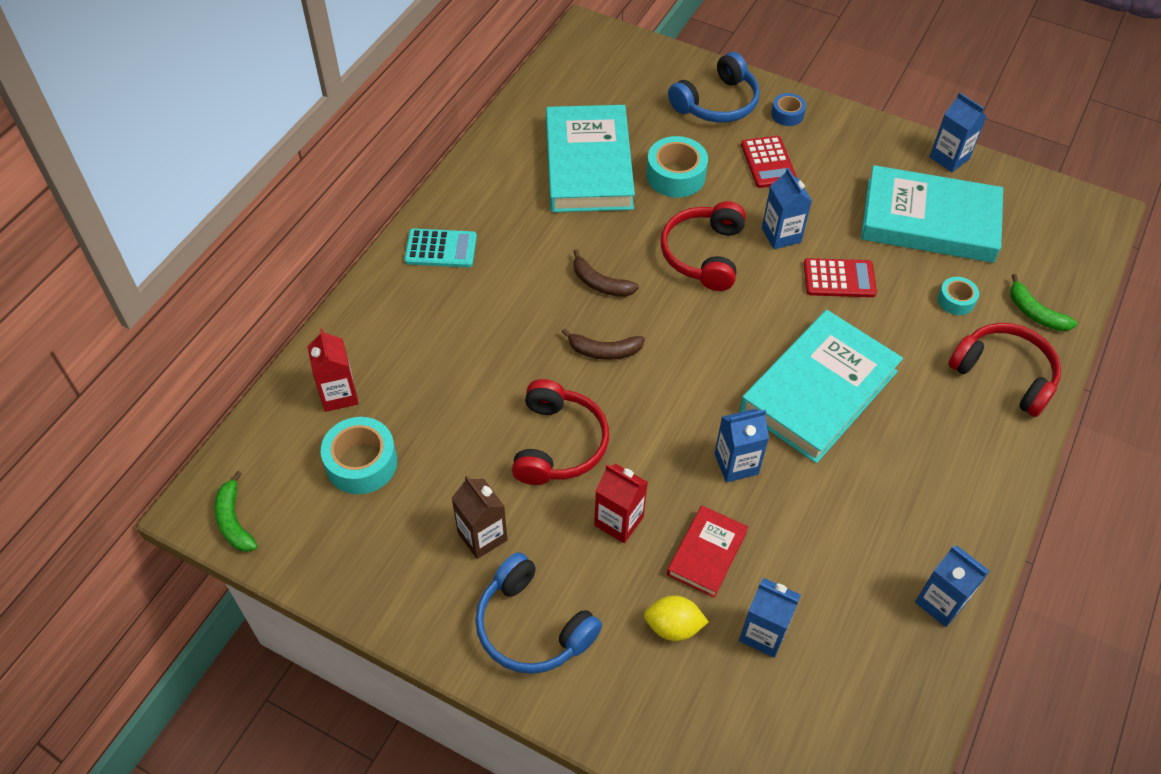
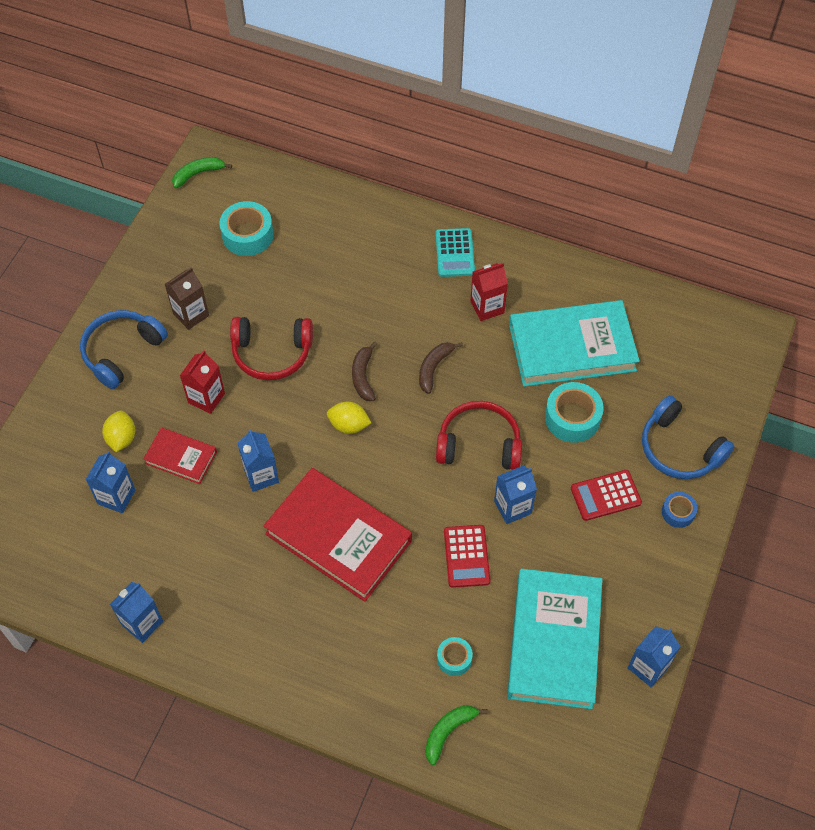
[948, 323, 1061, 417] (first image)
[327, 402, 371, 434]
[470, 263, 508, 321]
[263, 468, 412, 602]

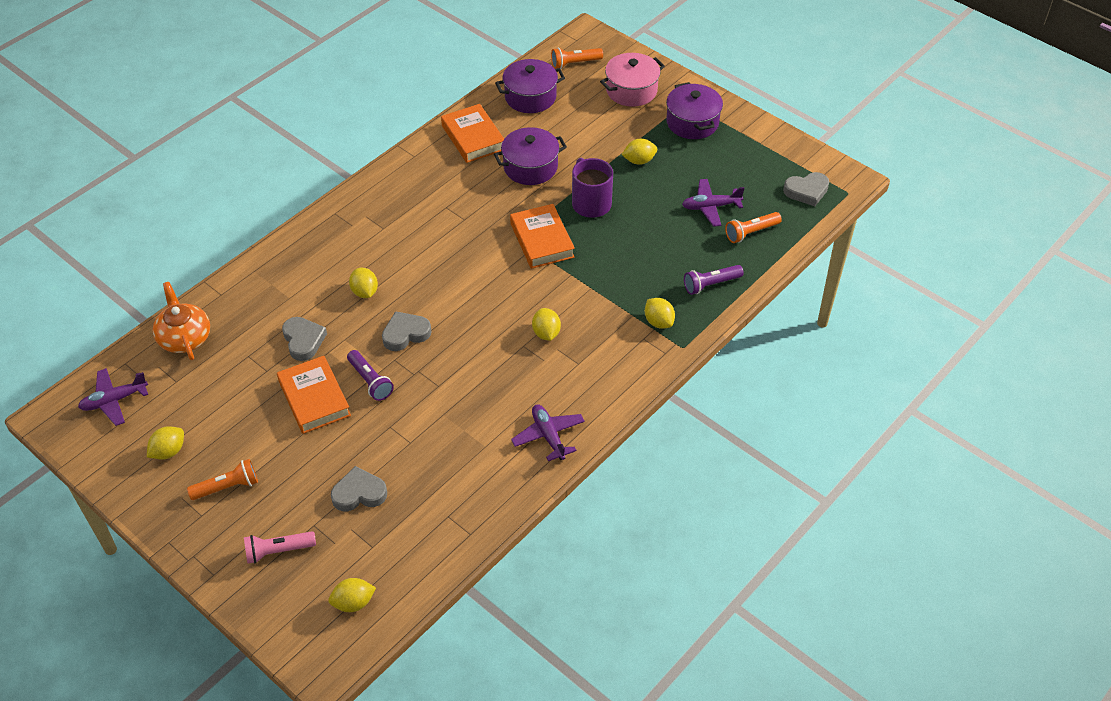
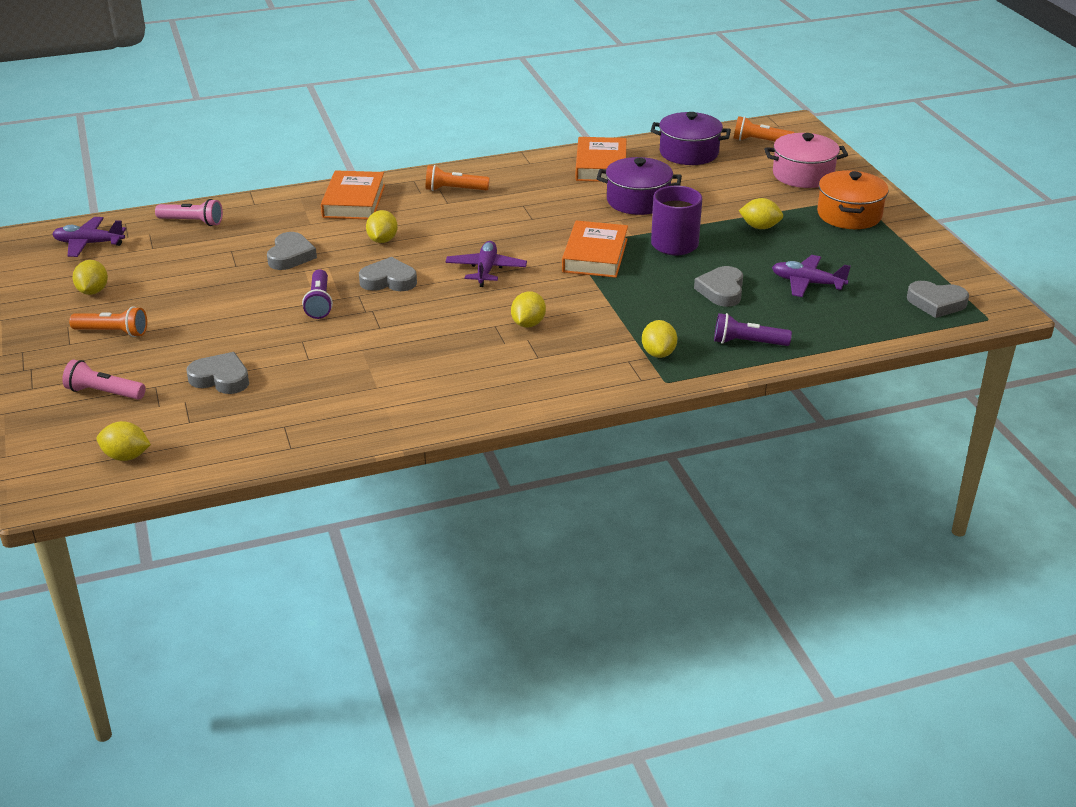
[694, 266, 743, 307]
[321, 170, 385, 219]
[445, 241, 527, 287]
[426, 165, 489, 191]
[155, 199, 223, 226]
[817, 170, 889, 229]
[73, 260, 108, 295]

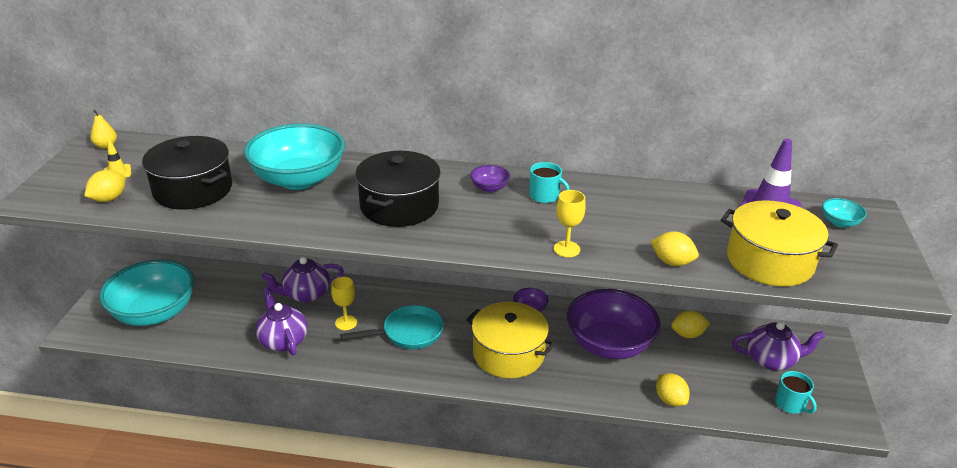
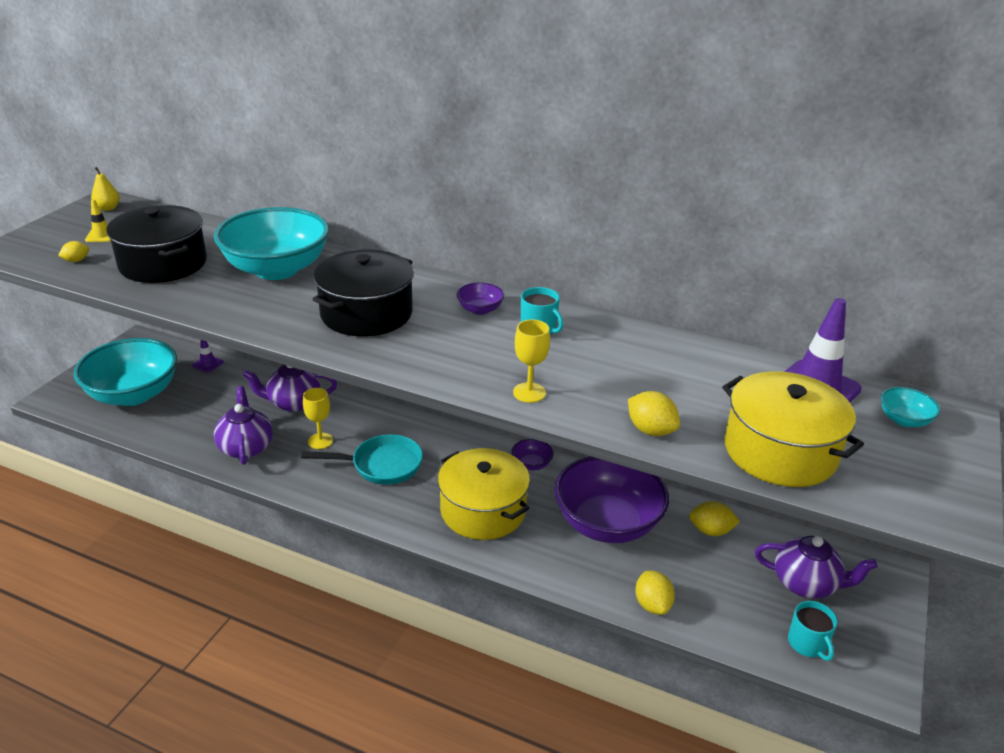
[192, 340, 224, 373]
[58, 241, 89, 262]

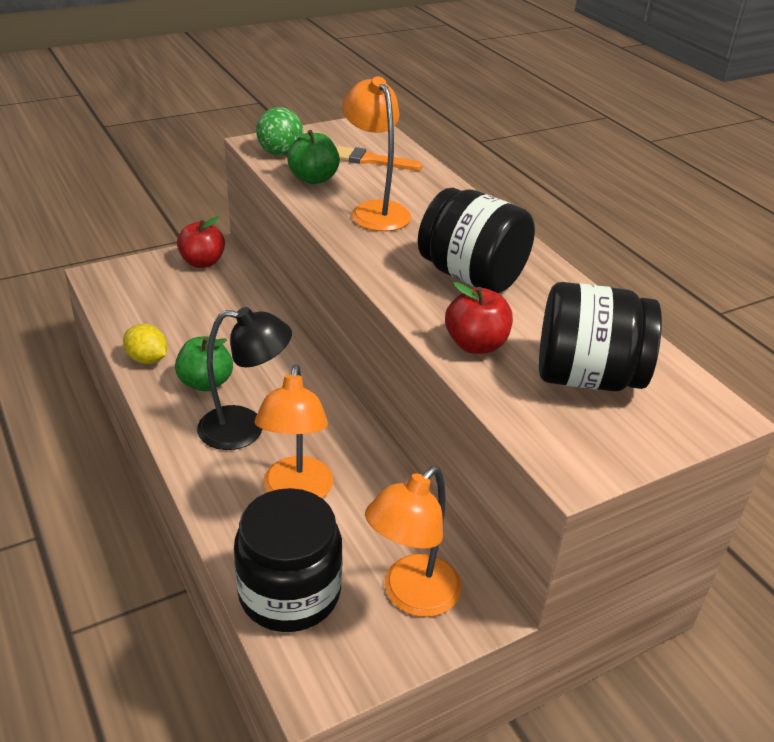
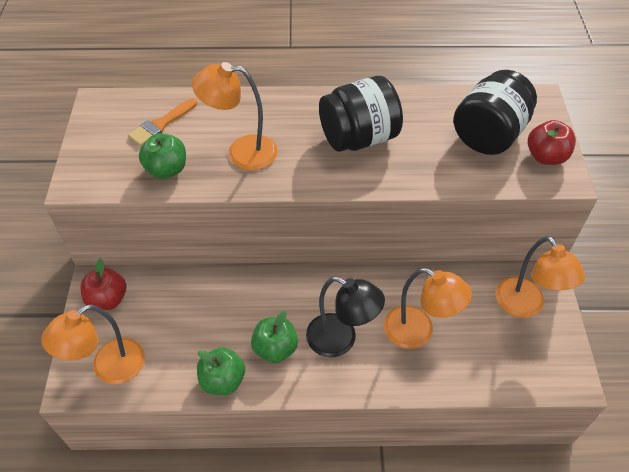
[234, 488, 343, 632] (first image)
[256, 107, 303, 156] (first image)
[41, 304, 145, 384]
[528, 120, 576, 165]
[197, 347, 245, 395]
[306, 277, 385, 357]

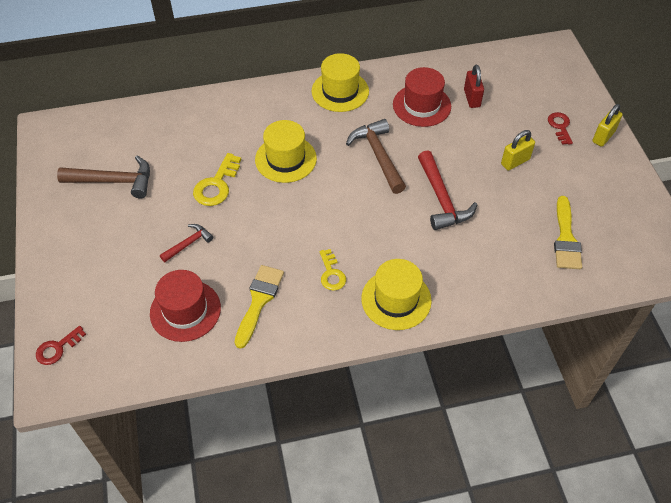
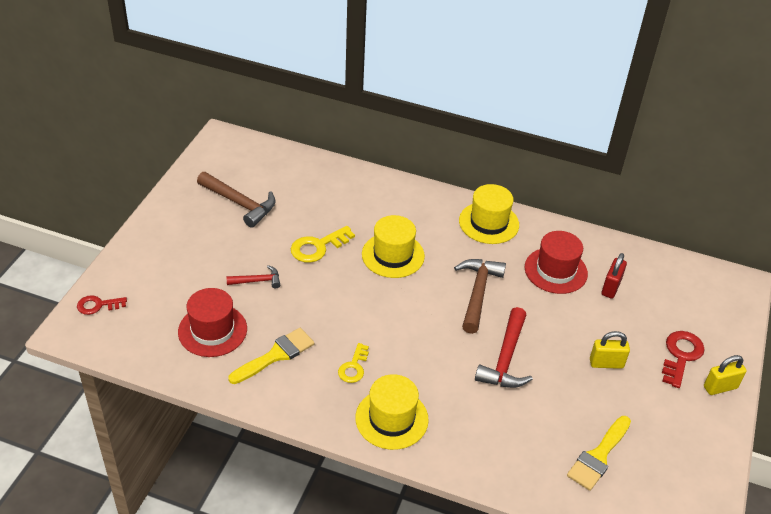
[662, 331, 705, 388]

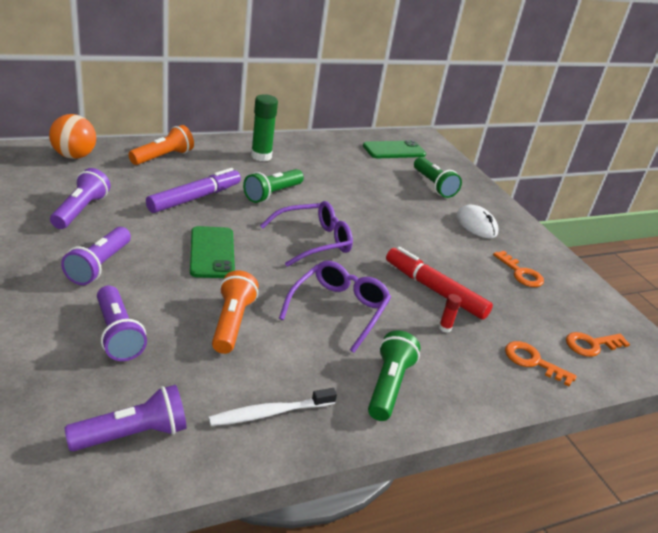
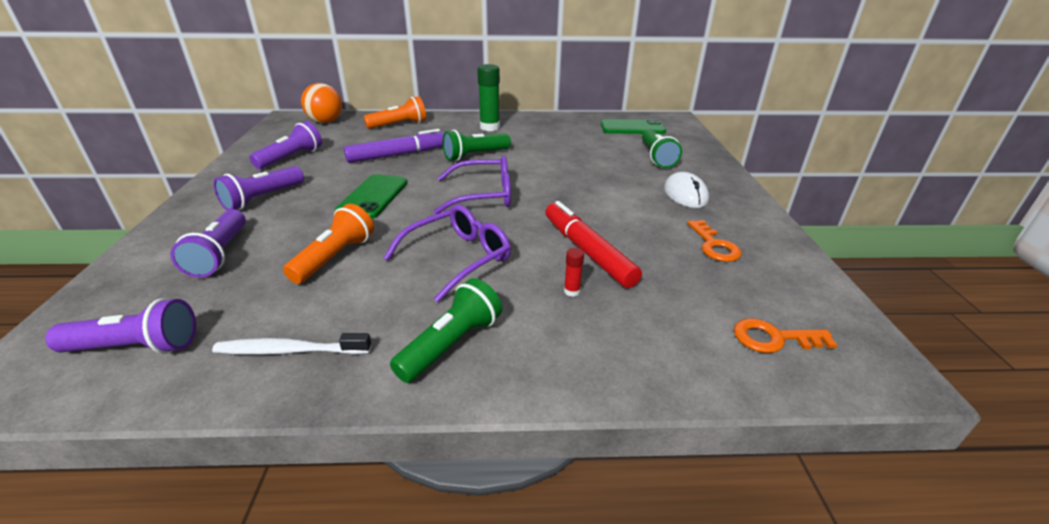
[505, 341, 577, 387] (first image)

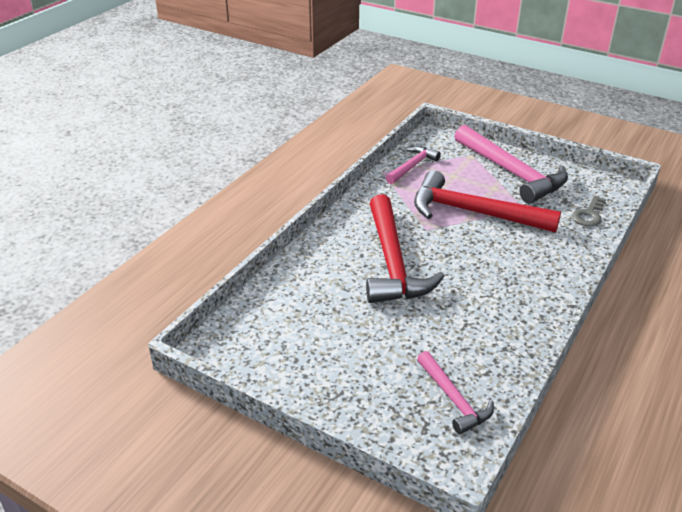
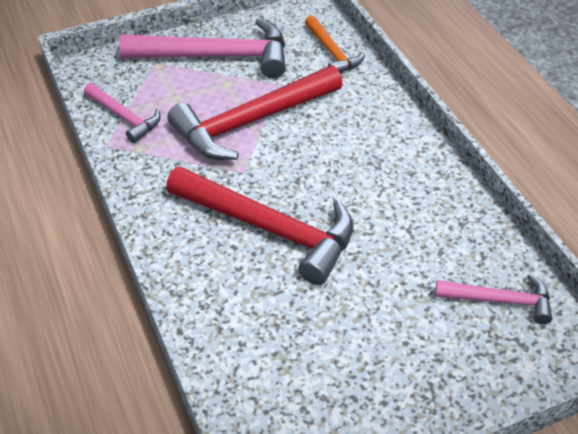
[305, 15, 365, 73]
[84, 83, 161, 143]

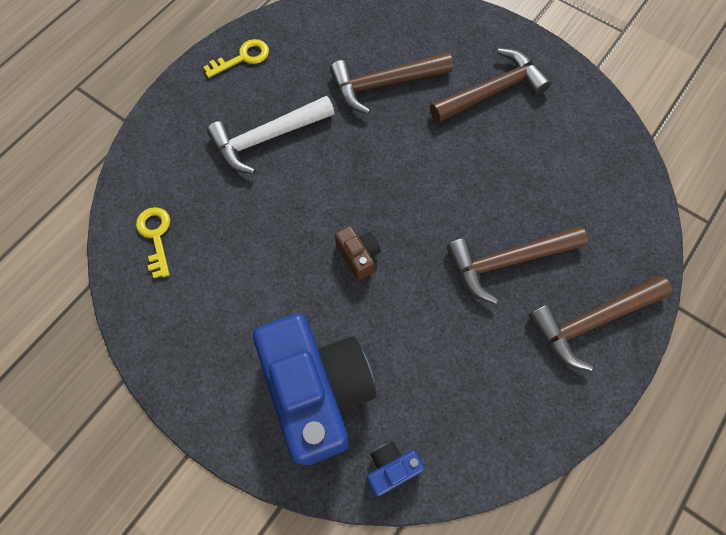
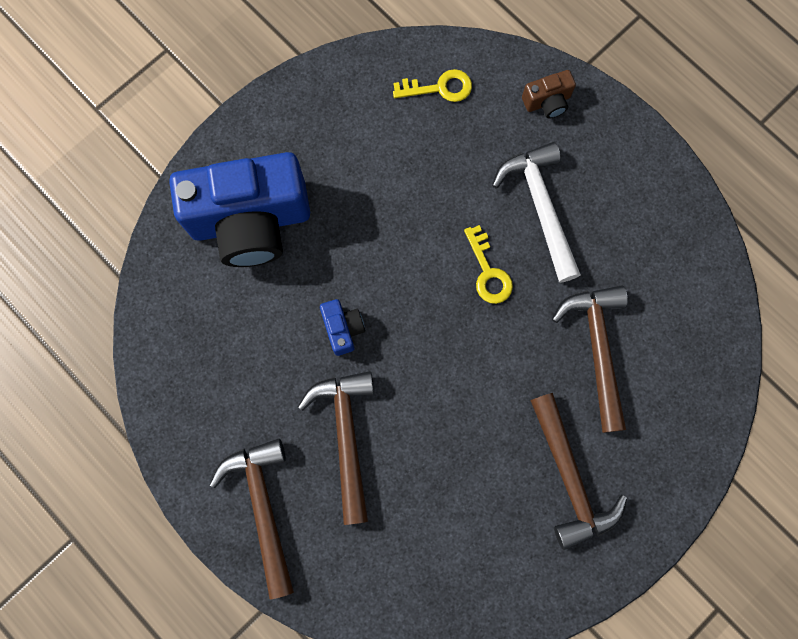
[464, 225, 513, 304]
[522, 70, 576, 119]
[320, 299, 365, 356]

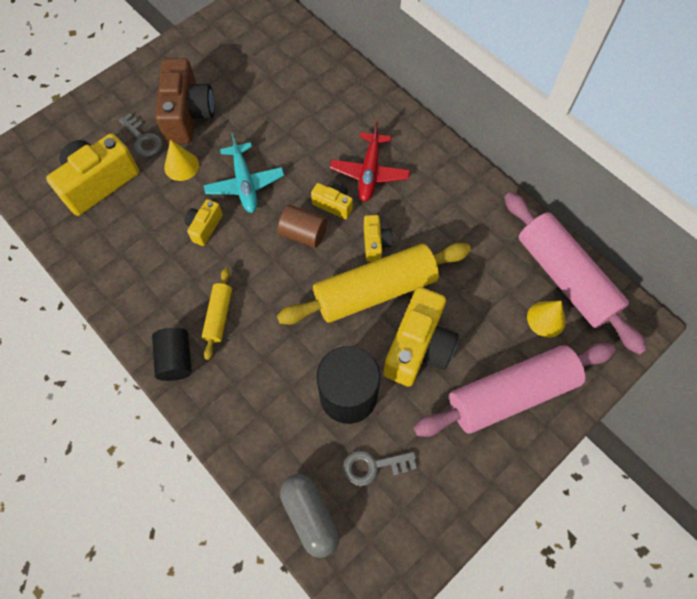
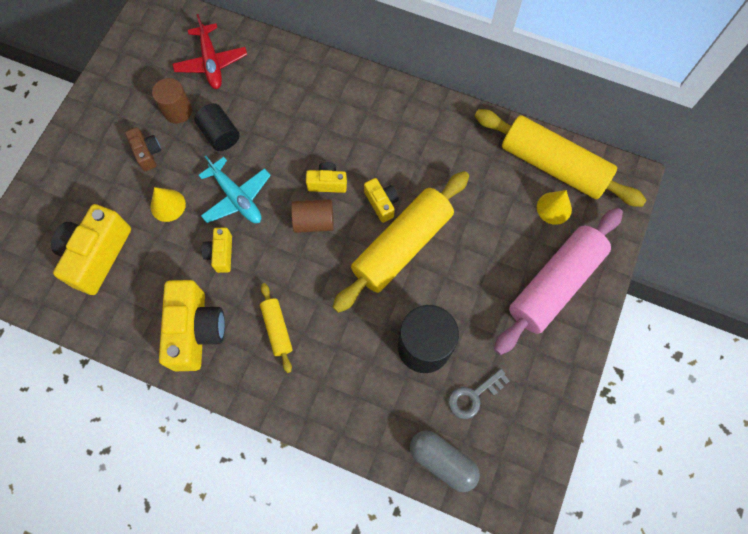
[119, 113, 163, 157] (first image)
[152, 78, 192, 124]
[194, 103, 240, 151]
[172, 14, 247, 89]
[159, 280, 225, 371]
[475, 109, 646, 207]
[125, 127, 161, 171]

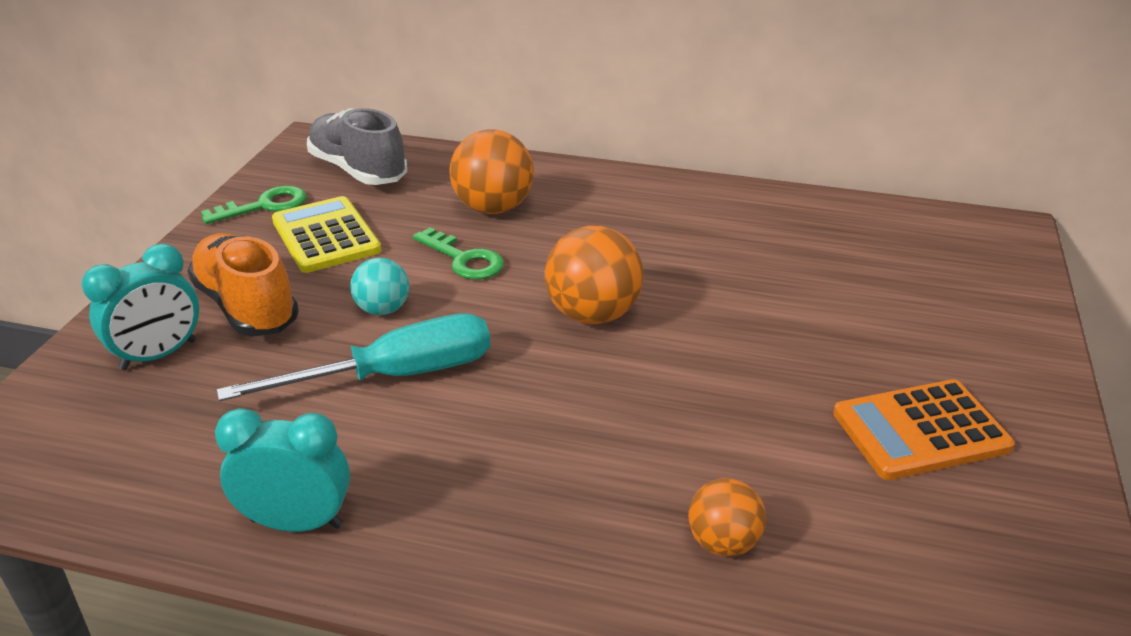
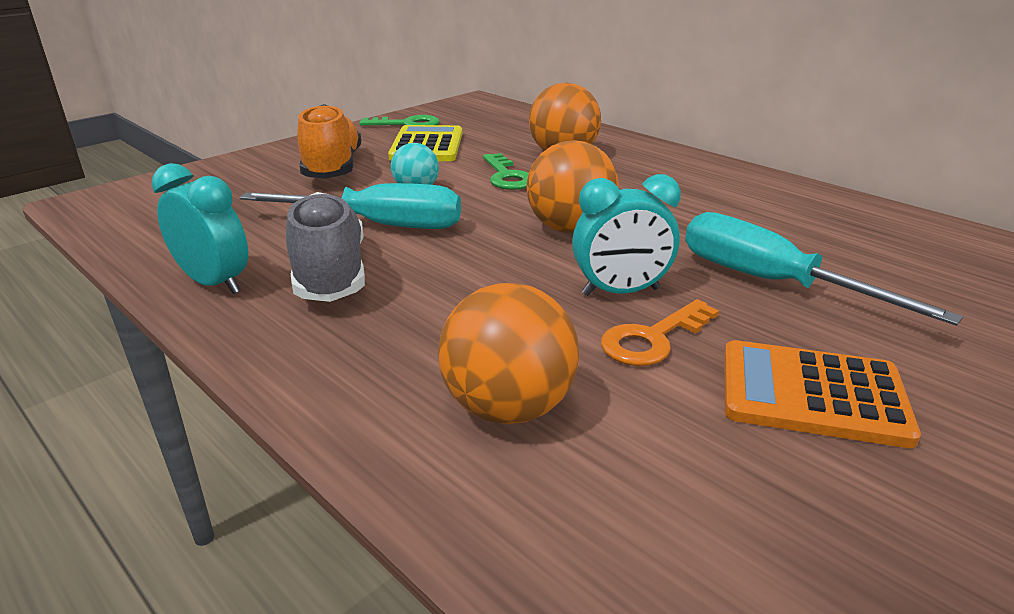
[601, 299, 719, 366]
[685, 212, 963, 326]
[572, 174, 681, 296]
[286, 192, 365, 302]
[438, 283, 579, 424]

